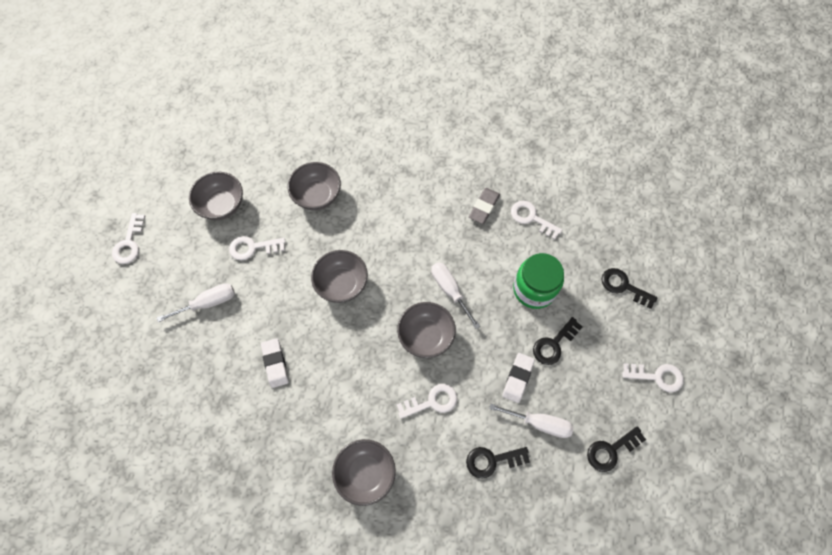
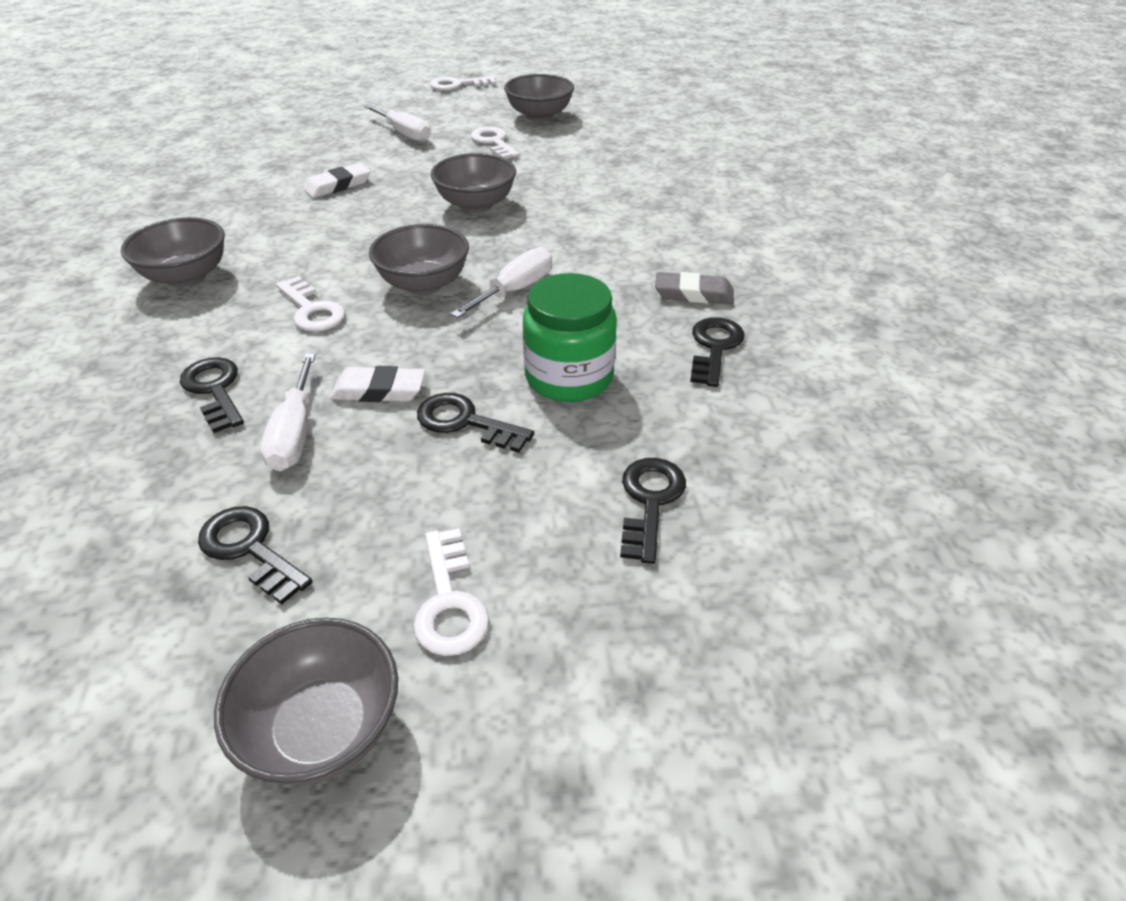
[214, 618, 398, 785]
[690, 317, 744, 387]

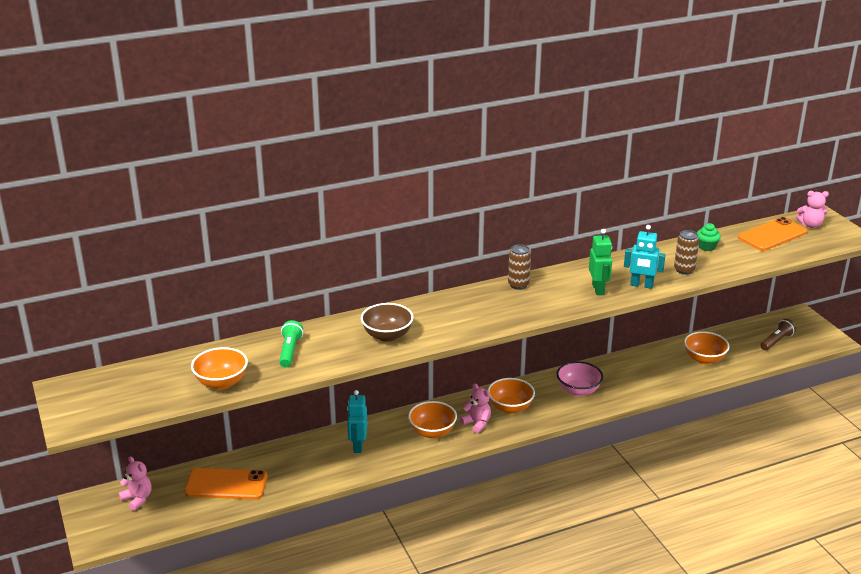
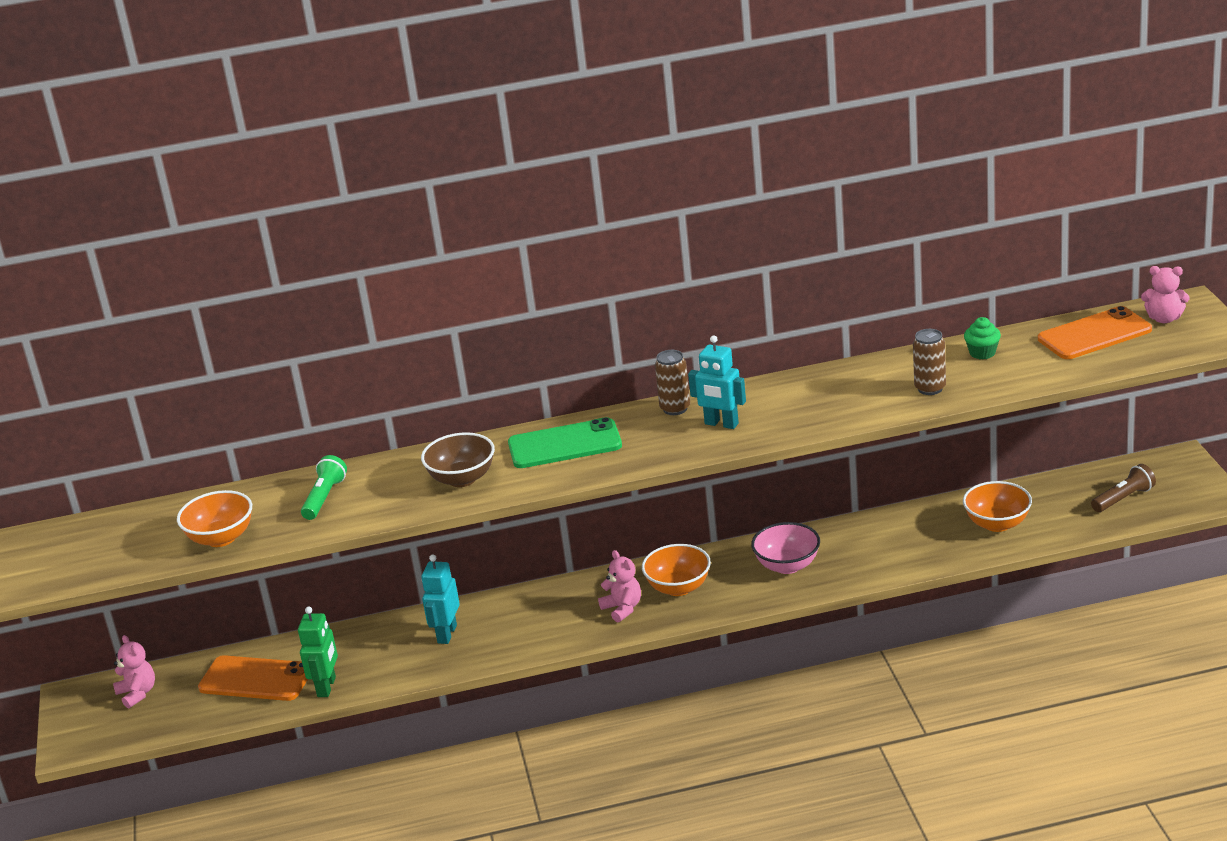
[408, 401, 457, 439] (first image)
[508, 417, 622, 468]
[298, 606, 338, 697]
[688, 335, 746, 429]

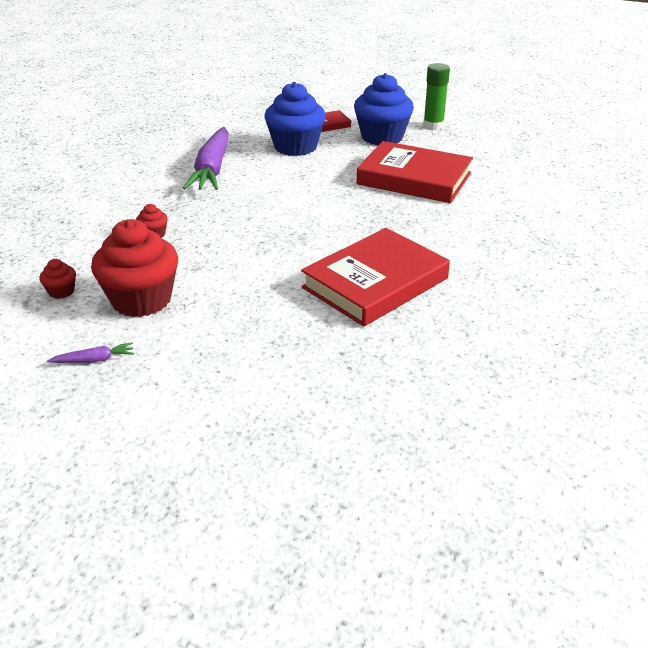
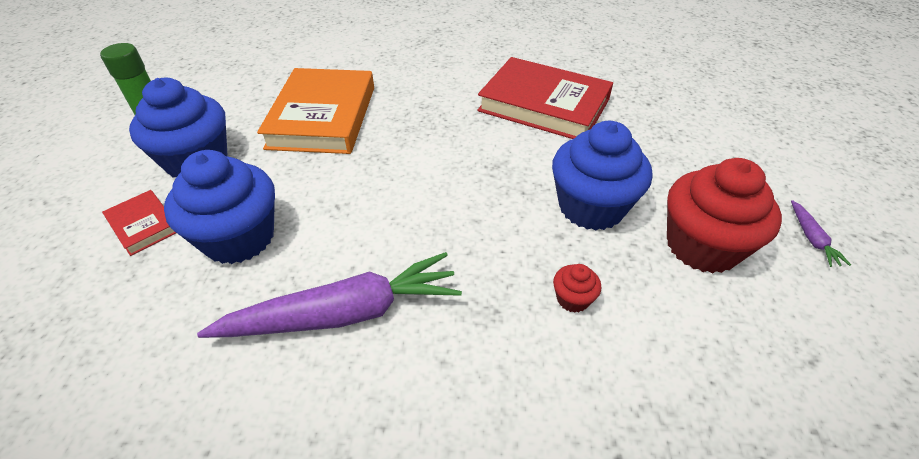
[39, 259, 76, 299] (first image)
[552, 121, 652, 231]
[257, 68, 374, 154]
[791, 200, 851, 267]

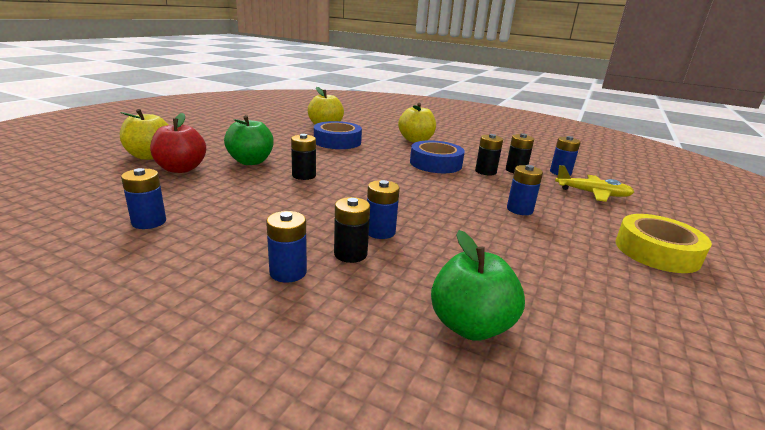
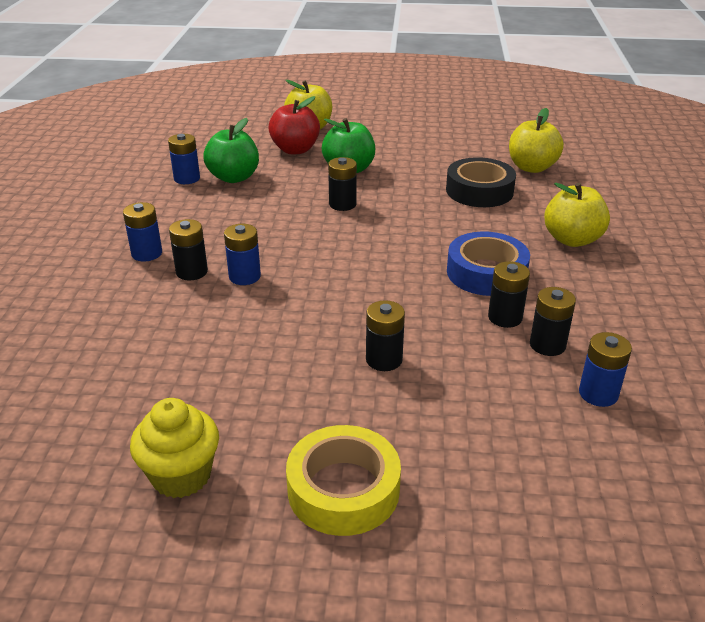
[555, 165, 634, 202] (first image)
[130, 398, 219, 498]
[203, 118, 259, 183]
[446, 157, 516, 207]
[366, 300, 405, 371]

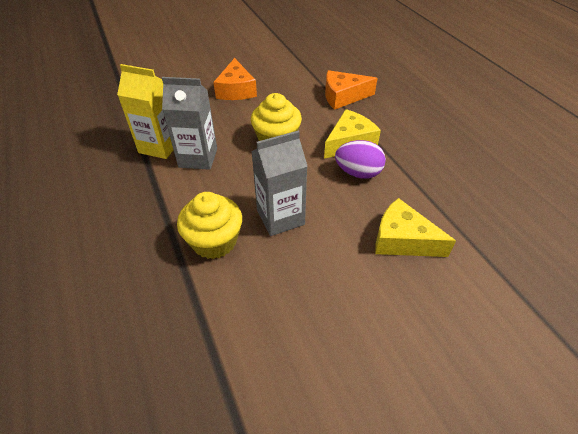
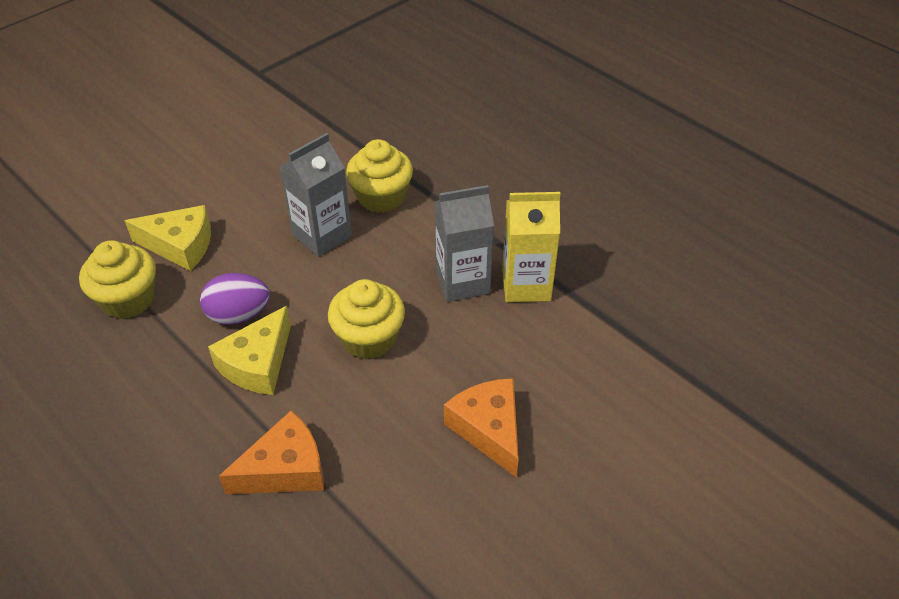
[79, 240, 156, 319]

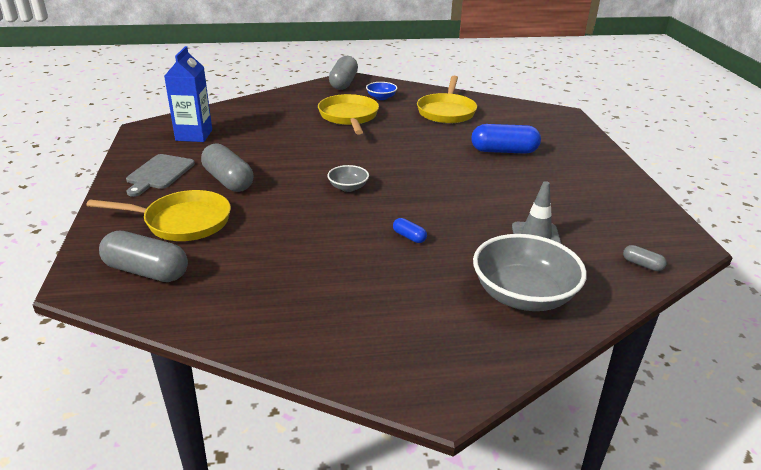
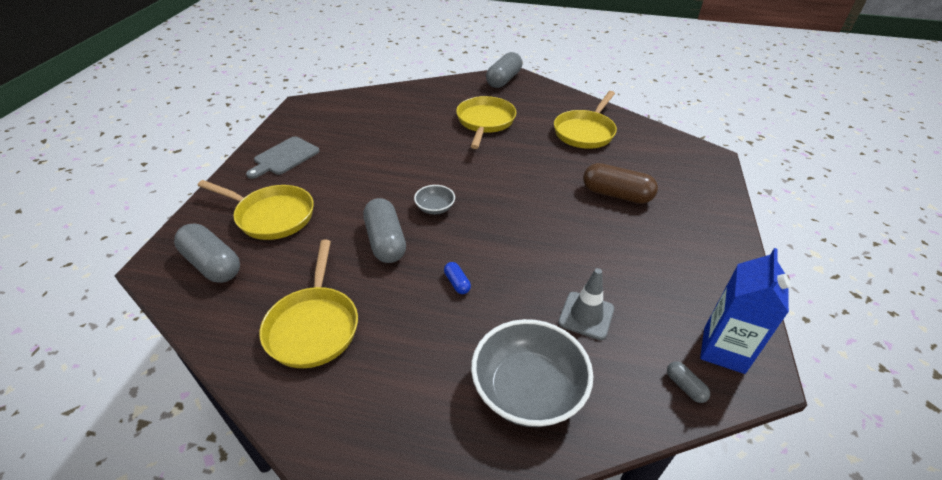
[366, 82, 397, 100] (first image)
[259, 240, 358, 368]
[700, 248, 790, 374]
[363, 198, 406, 263]
[583, 163, 658, 204]

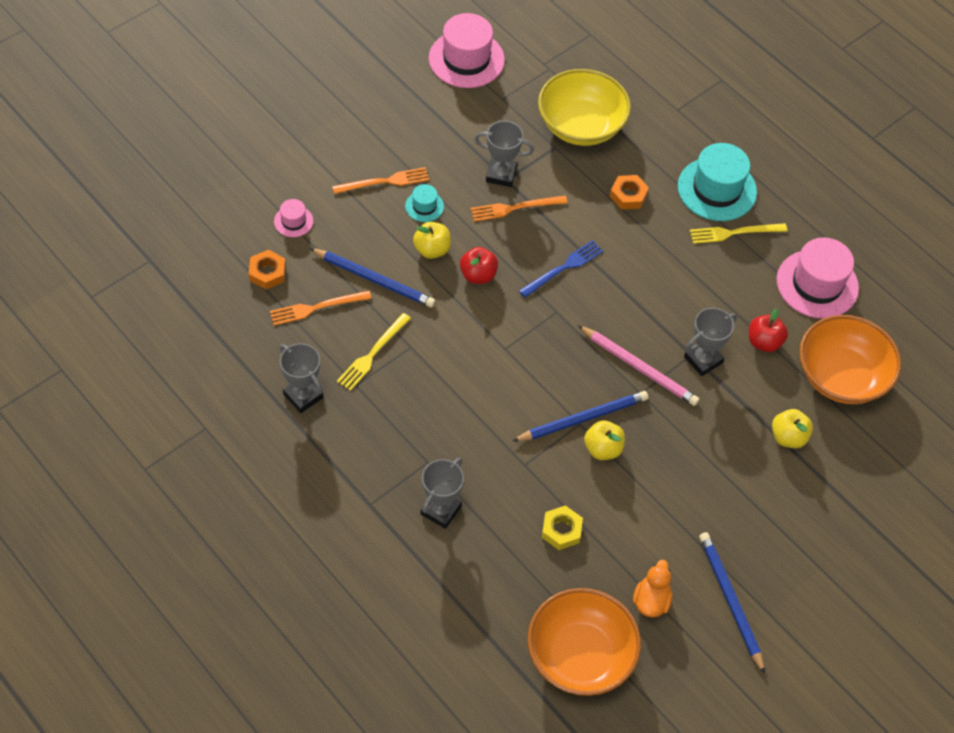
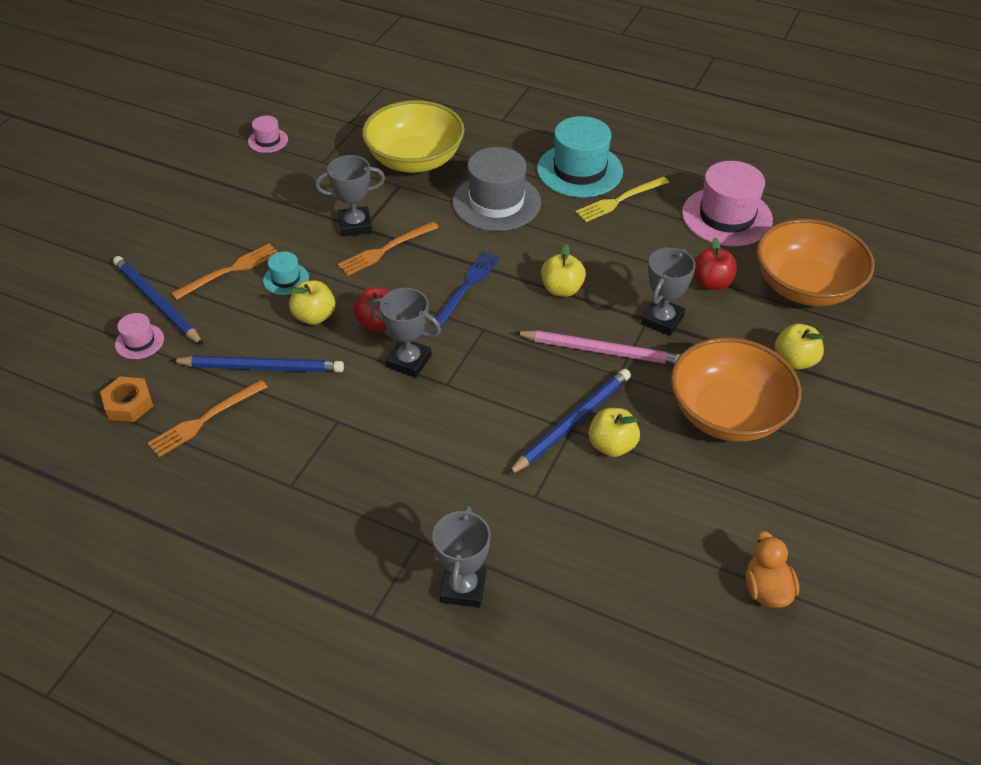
[337, 313, 411, 391] (first image)
[542, 505, 583, 550] (first image)
[541, 244, 586, 297]
[370, 288, 441, 378]
[671, 338, 801, 442]
[113, 256, 203, 345]
[452, 147, 541, 231]
[248, 116, 288, 153]

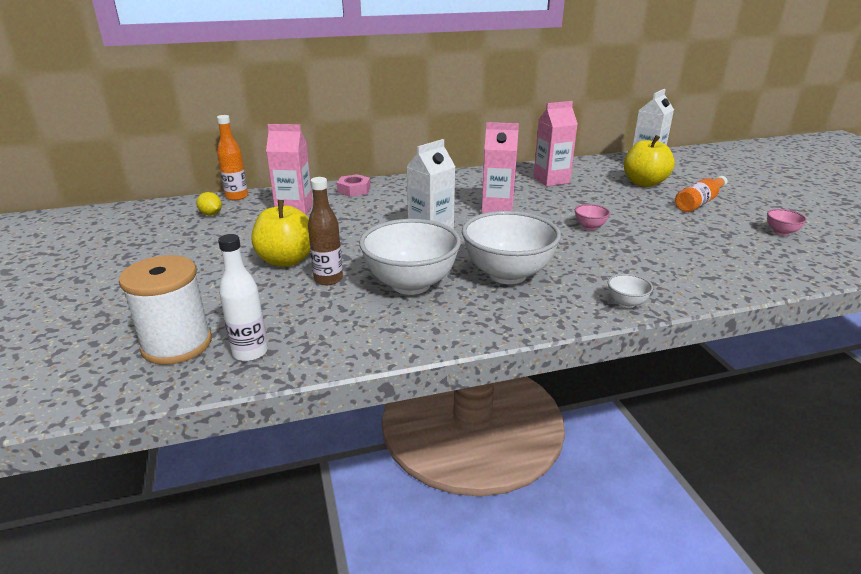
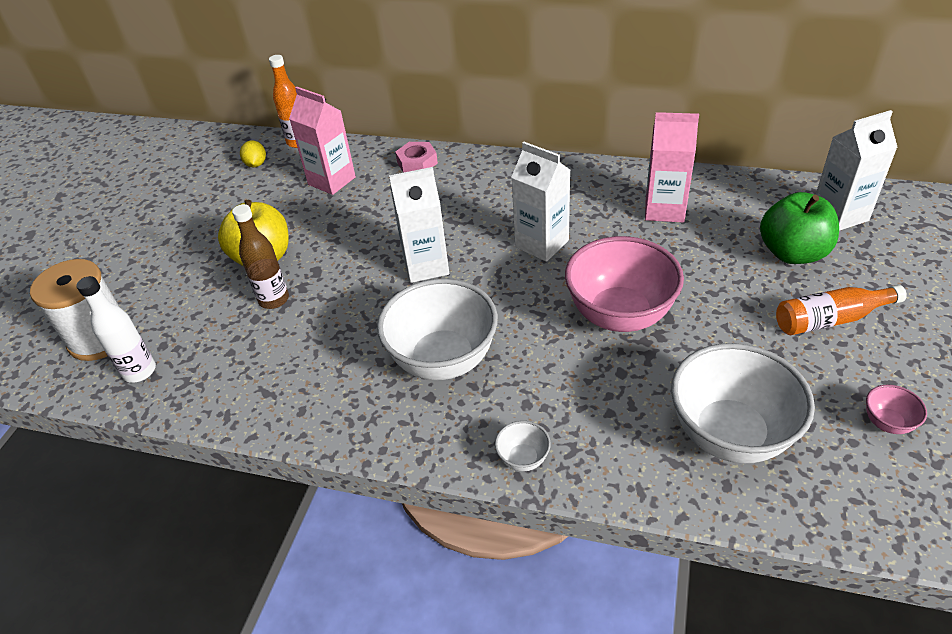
[671, 343, 815, 464]
[511, 142, 570, 262]
[760, 192, 839, 264]
[565, 236, 684, 332]

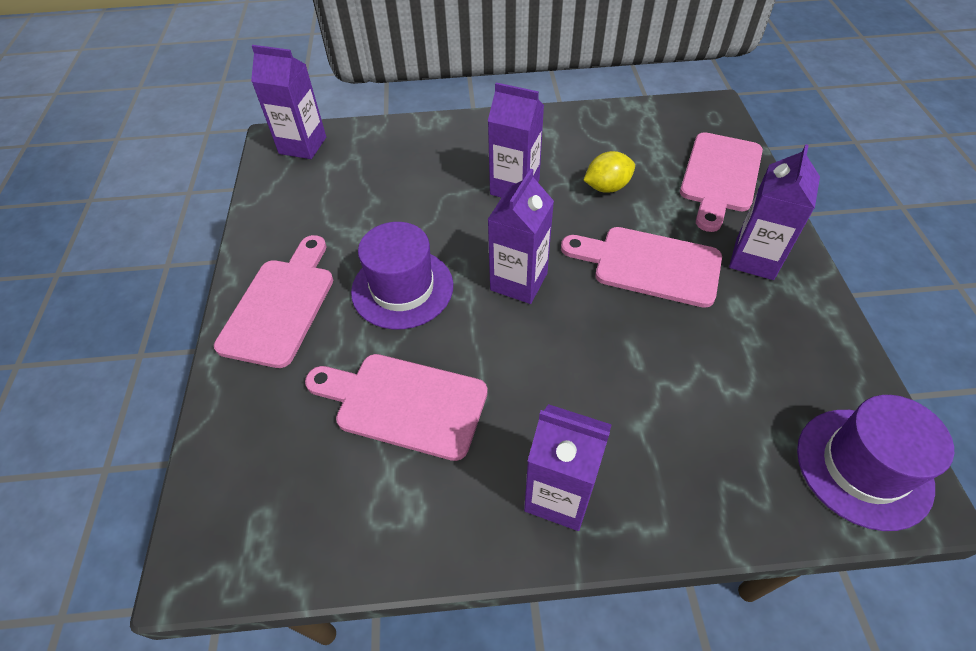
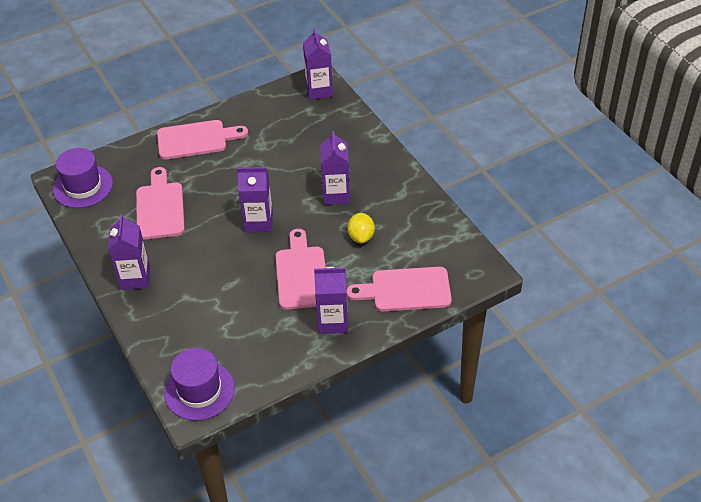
[53, 148, 113, 208]
[347, 213, 375, 243]

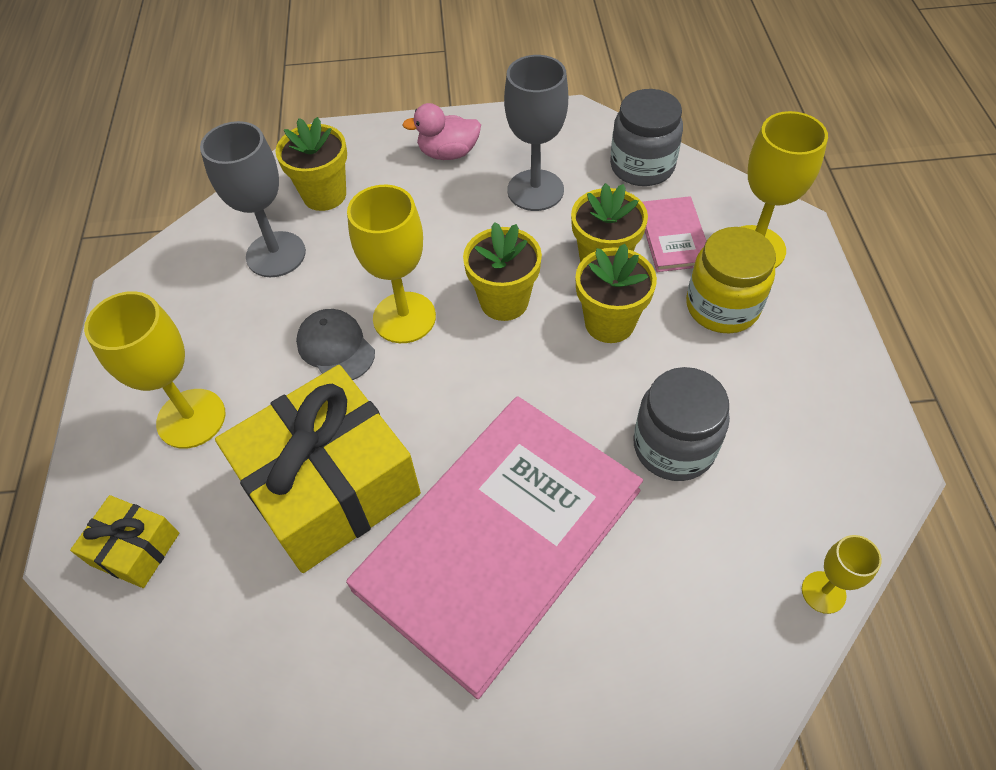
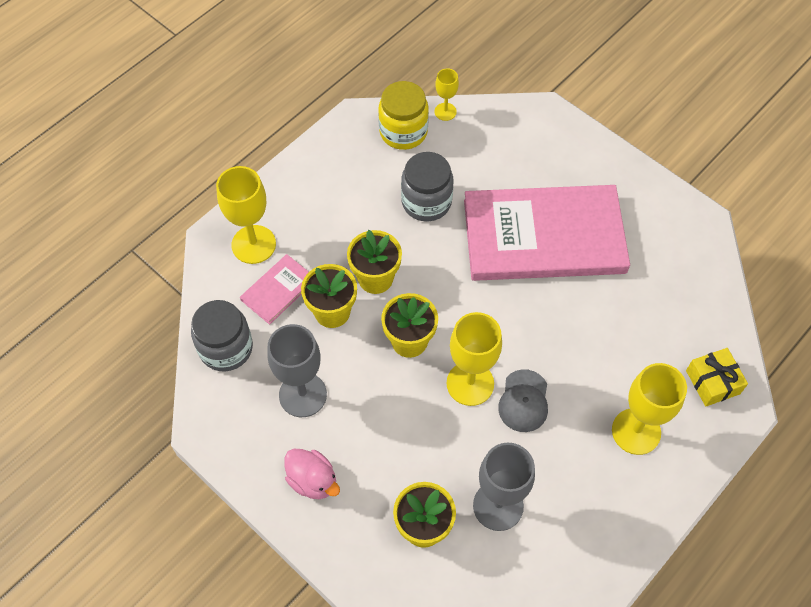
[215, 365, 421, 573] (first image)
[378, 81, 429, 150]

